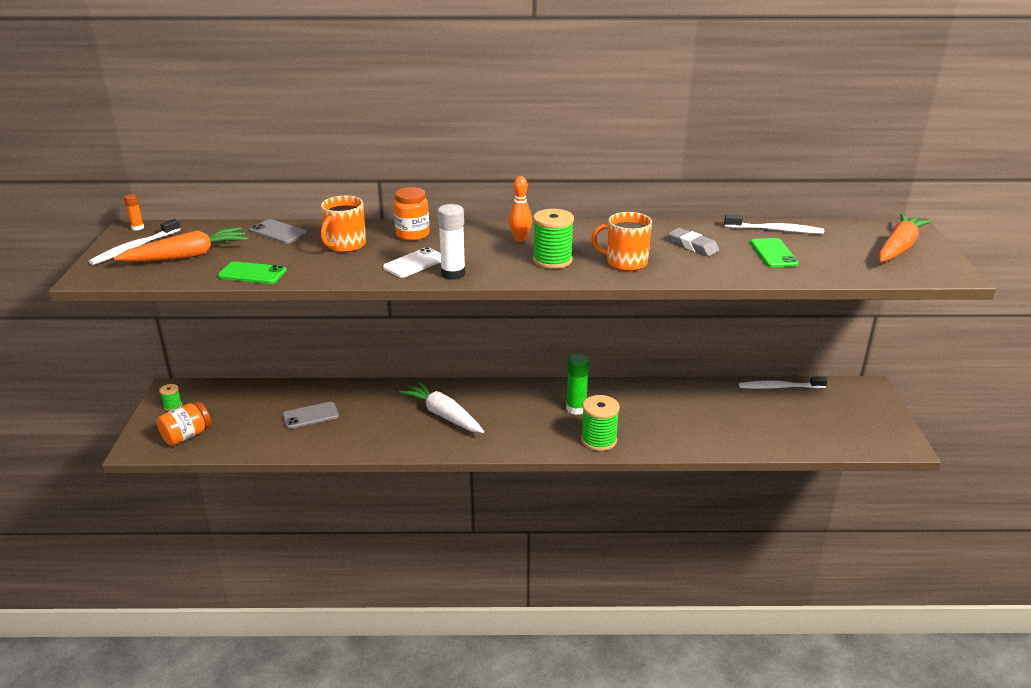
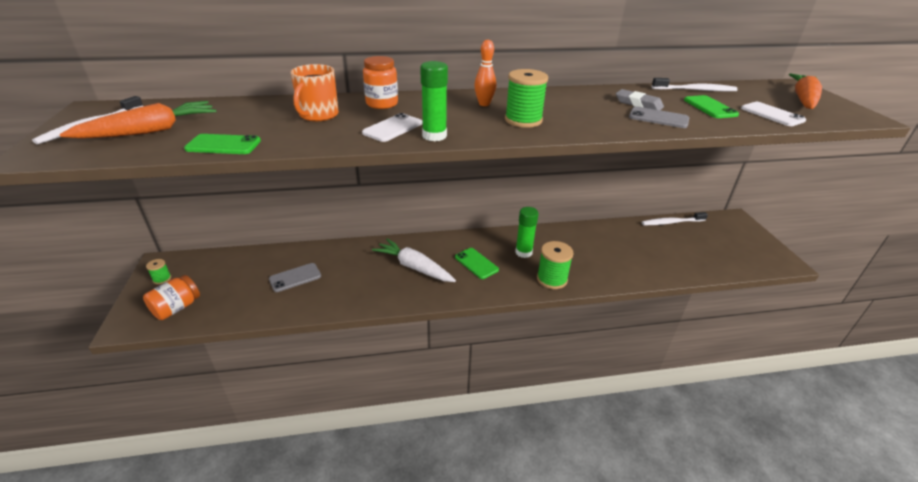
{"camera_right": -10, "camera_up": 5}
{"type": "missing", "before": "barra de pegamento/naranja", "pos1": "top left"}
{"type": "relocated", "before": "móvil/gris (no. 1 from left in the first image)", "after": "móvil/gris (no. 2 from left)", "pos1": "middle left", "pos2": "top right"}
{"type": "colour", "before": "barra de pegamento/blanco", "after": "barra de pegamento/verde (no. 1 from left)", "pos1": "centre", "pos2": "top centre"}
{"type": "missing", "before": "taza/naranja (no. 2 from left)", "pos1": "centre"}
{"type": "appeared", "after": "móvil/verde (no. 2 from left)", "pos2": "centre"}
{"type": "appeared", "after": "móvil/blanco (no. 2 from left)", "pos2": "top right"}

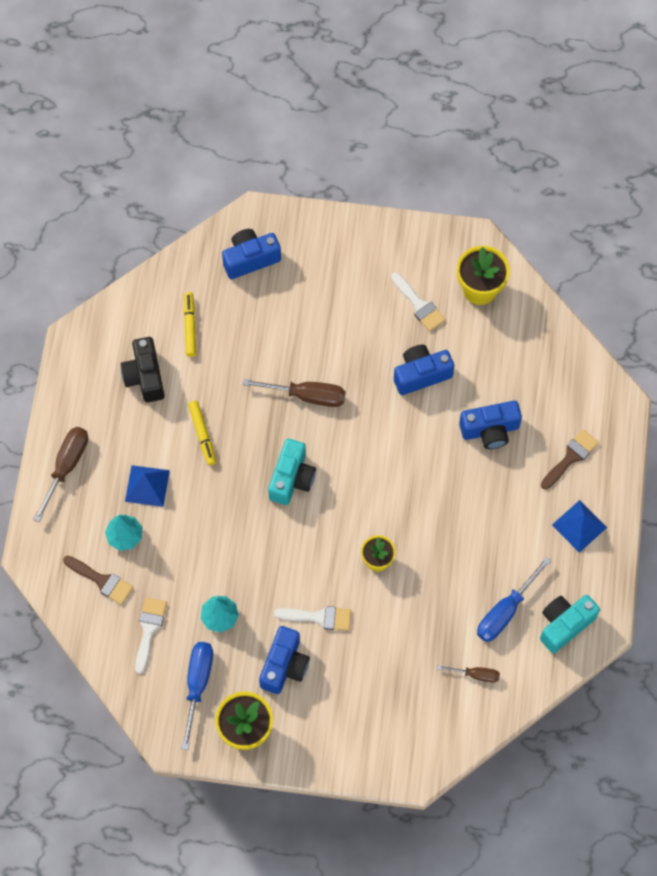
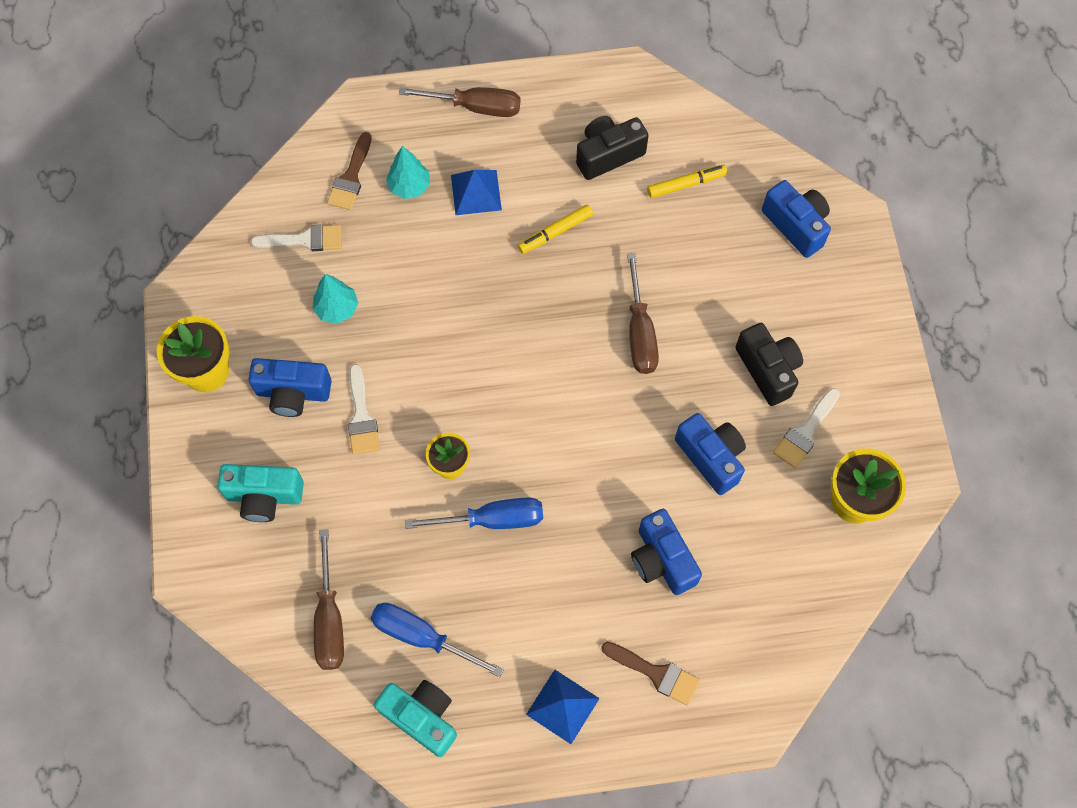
{"camera_right": 75, "camera_up": 0}
{"type": "relocated", "before": "destornillador/azul (no. 1 from left in the first image)", "after": "destornillador/azul (no. 2 from left)", "pos1": "bottom left", "pos2": "centre"}
{"type": "relocated", "before": "cámara/turquesa (no. 1 from left)", "pos1": "centre", "pos2": "middle left"}
{"type": "size", "before": "destornillador/marrón (no. 3 from left in the first image)", "pos1": "bottom right", "pos2": "bottom left", "scale": 1.73}
{"type": "appeared", "after": "cámara/negro (no. 2 from left)", "pos2": "middle right"}

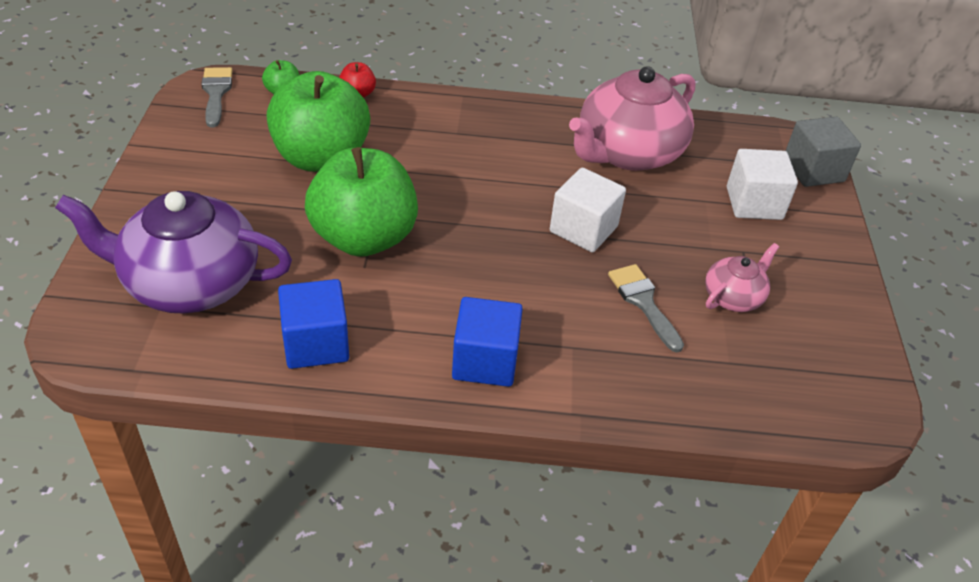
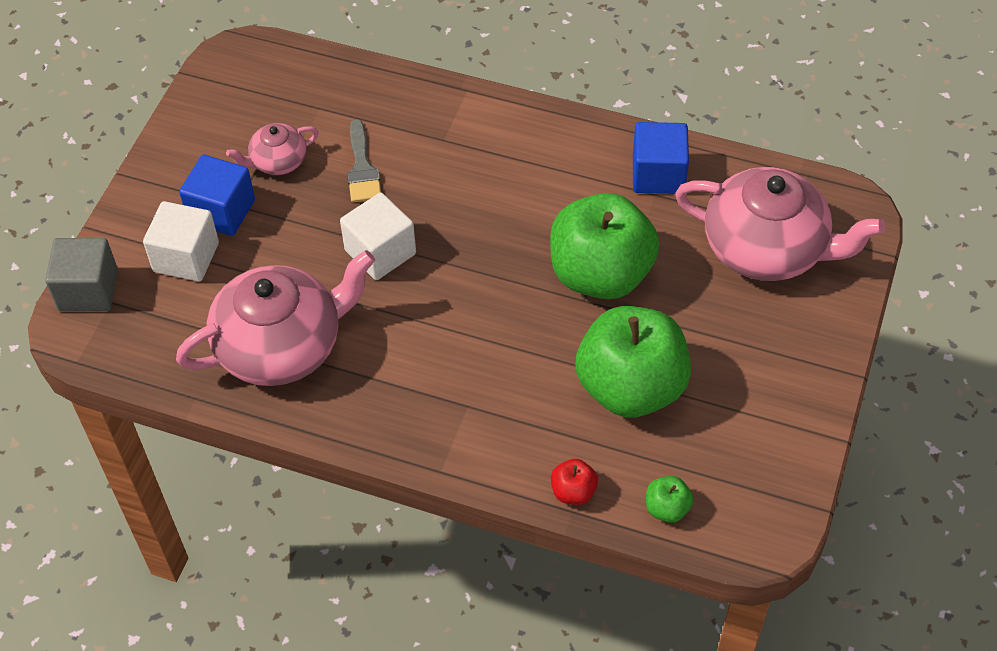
{"camera_right": -160, "camera_up": 10}
{"type": "colour", "before": "tetera/morado", "after": "tetera/rosa (no. 3 from left)", "pos1": "middle left", "pos2": "middle right"}
{"type": "missing", "before": "pincel/gris (no. 1 from left)", "pos1": "top left"}
{"type": "relocated", "before": "cubo/azul (no. 2 from left in the first image)", "after": "cubo/azul (no. 1 from left)", "pos1": "centre", "pos2": "top left"}

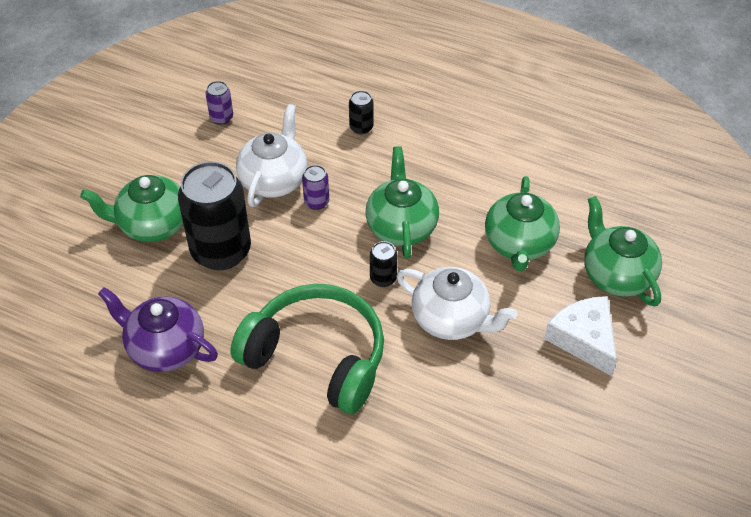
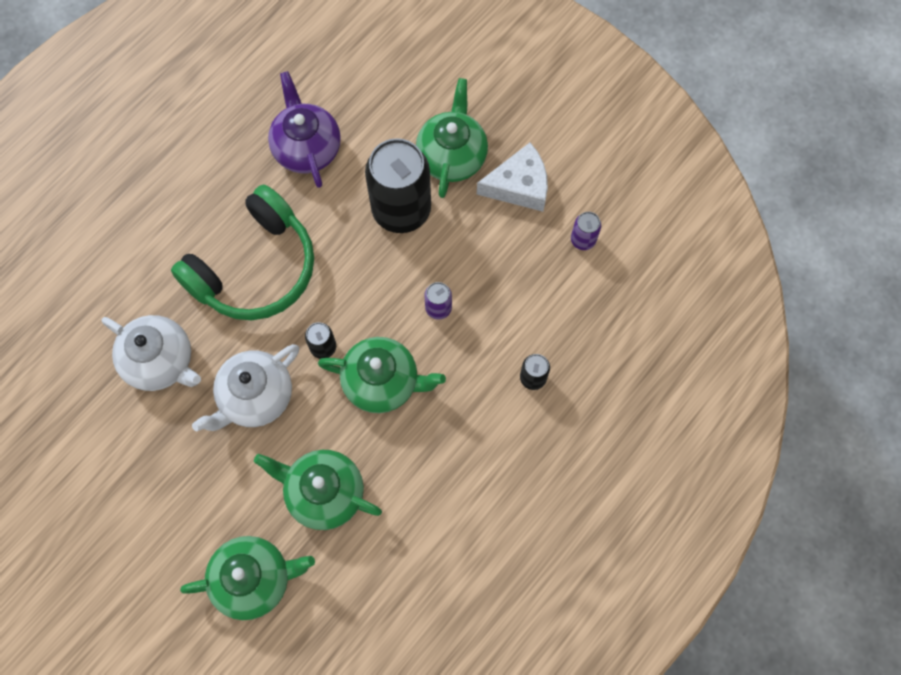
{"camera_right": 105, "camera_up": 20}
{"type": "spun", "before": "tetera/morado", "pos1": "middle left", "pos2": "top centre", "turn": -60}
{"type": "relocated", "before": "tetera/blanco (no. 1 from left)", "pos1": "top centre", "pos2": "middle left"}
{"type": "relocated", "before": "queso/blanco", "pos1": "middle right", "pos2": "top centre"}

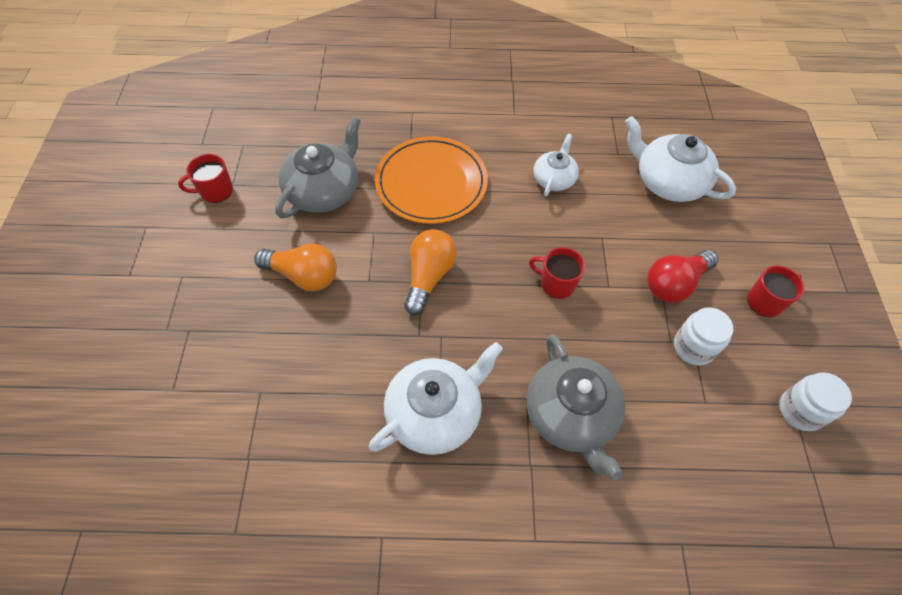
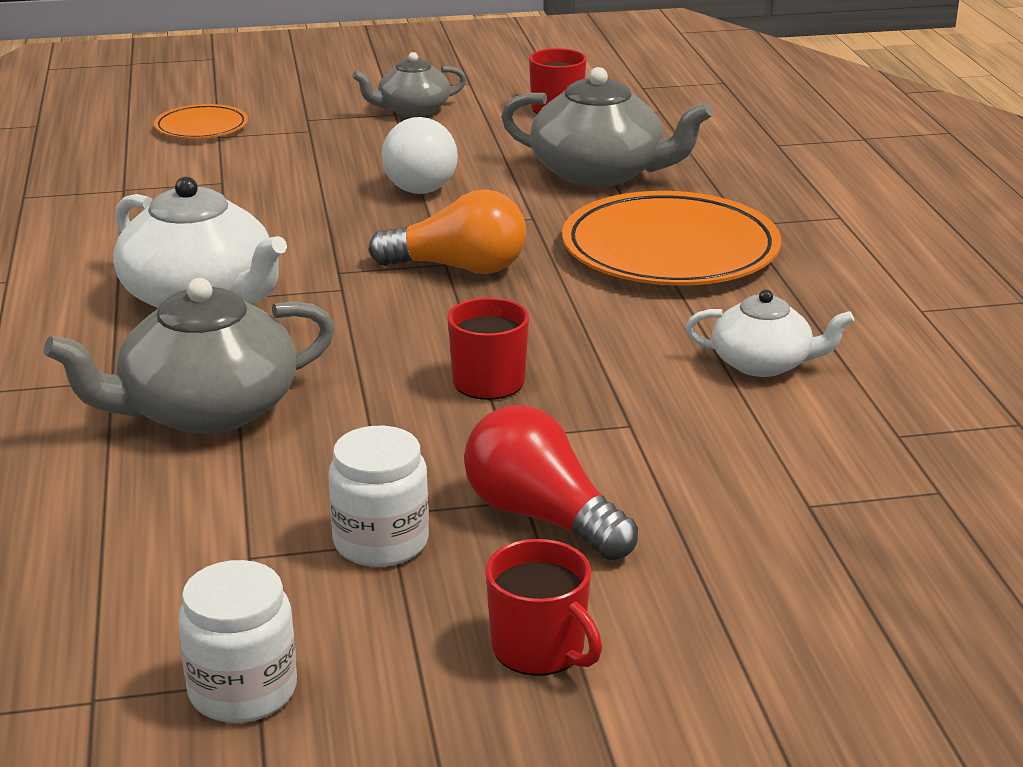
{"camera_right": 80, "camera_up": -30}
{"type": "colour", "before": "bombilla/naranja (no. 1 from left)", "after": "bombilla/blanco", "pos1": "middle left", "pos2": "top centre"}
{"type": "missing", "before": "tetera/blanco (no. 3 from left)", "pos1": "top right"}
{"type": "appeared", "after": "plato/naranja (no. 1 from left)", "pos2": "top left"}
{"type": "appeared", "after": "tetera/gris (no. 2 from left)", "pos2": "top centre"}

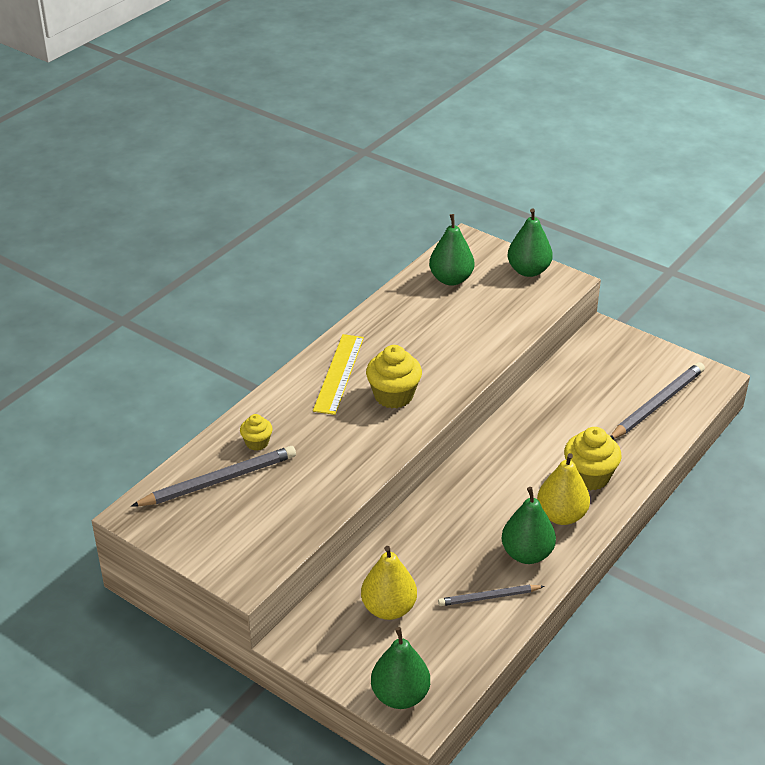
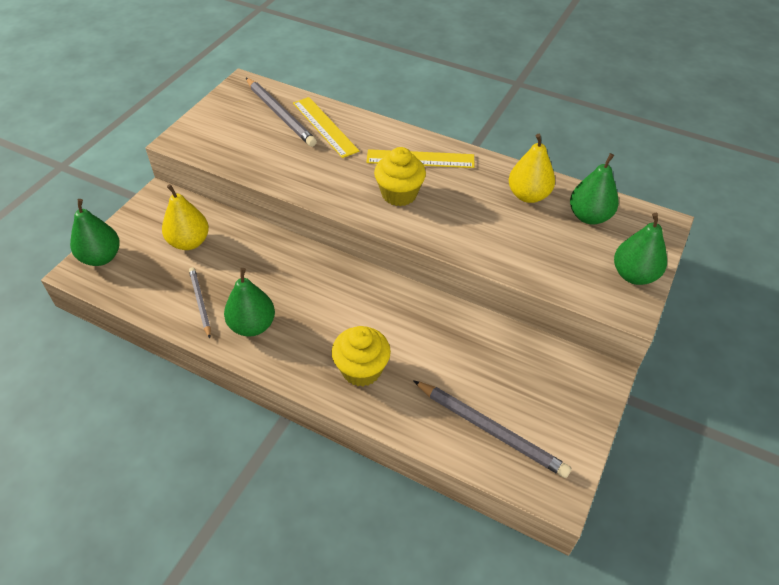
{"camera_right": 80, "camera_up": 10}
{"type": "exchanged", "before": "magdalena/amarillo (no. 1 from left)", "after": "regla/amarillo (no. 1 from left)", "pos1": "centre", "pos2": "top centre"}
{"type": "relocated", "before": "pera/amarillo (no. 2 from left)", "pos1": "middle right", "pos2": "top right"}

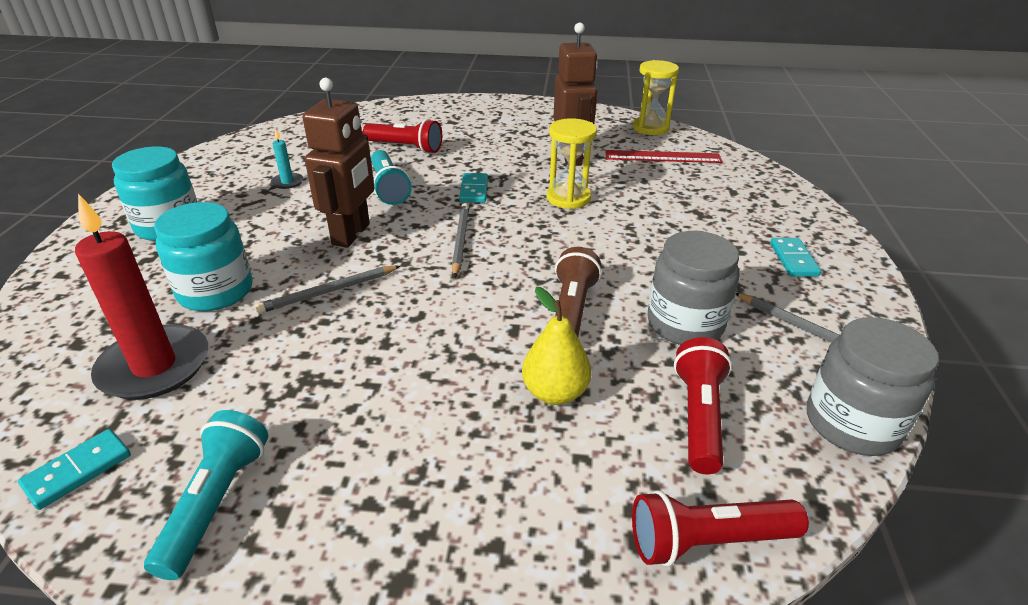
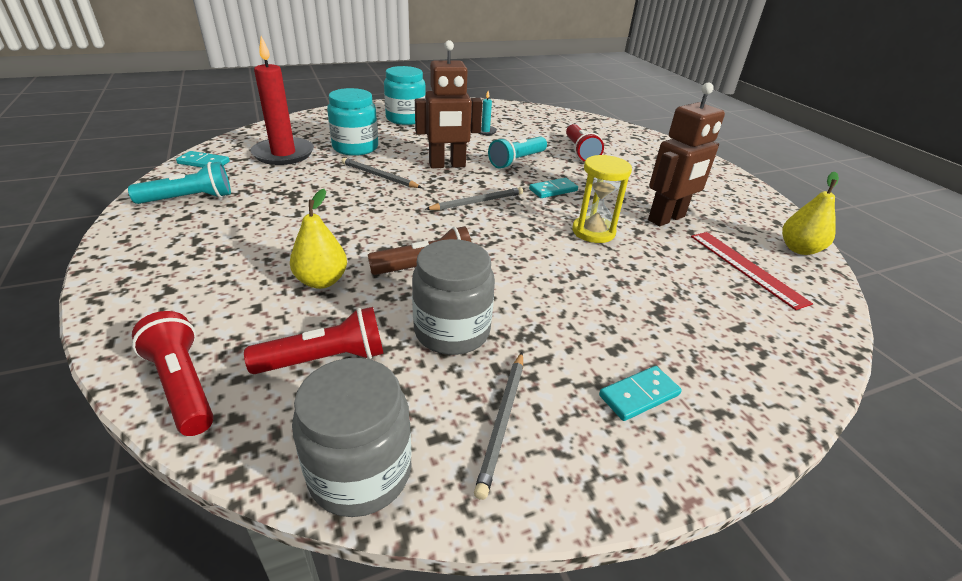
{"camera_right": 60, "camera_up": 0}
{"type": "exchanged", "before": "reloj de arena/amarillo (no. 2 from left)", "after": "pera/amarillo (no. 2 from left)", "pos1": "top centre", "pos2": "middle right"}

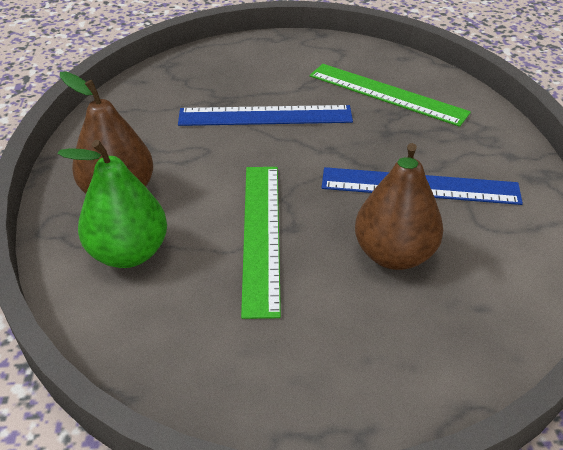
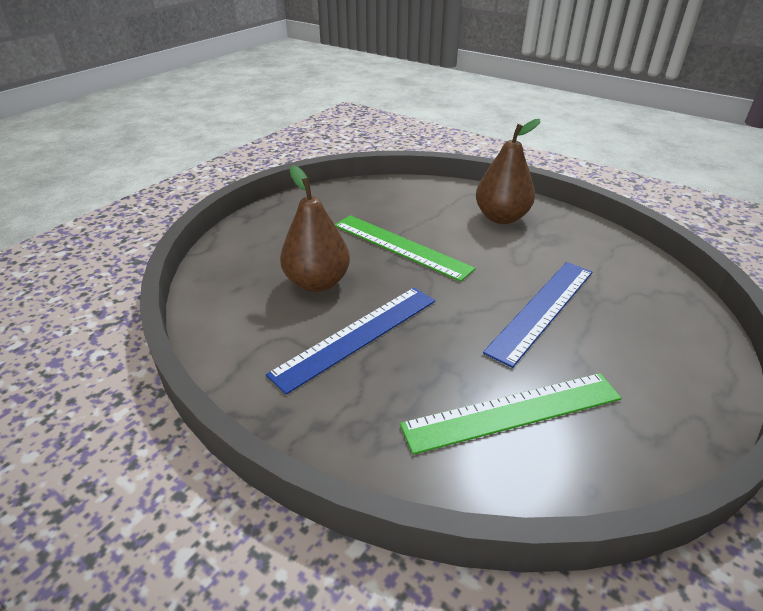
{"camera_right": 130, "camera_up": -5}
{"type": "missing", "before": "pera/verde", "pos1": "middle left"}

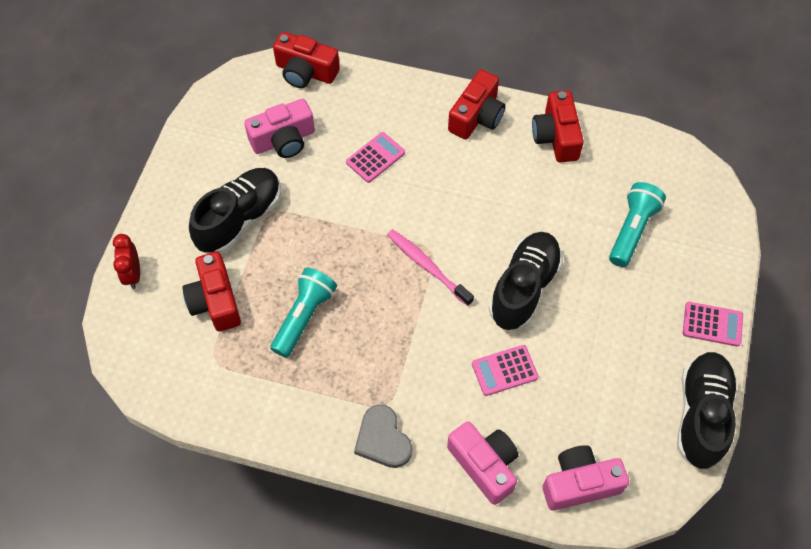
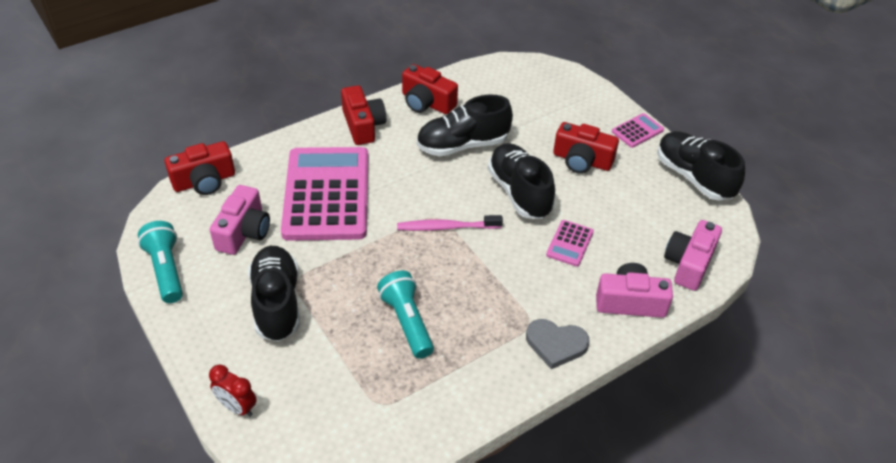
{"camera_right": -50, "camera_up": -15}
{"type": "relocated", "before": "cámara/rojo (no. 1 from left in the first image)", "after": "cámara/rojo (no. 4 from left)", "pos1": "middle left", "pos2": "top centre"}
{"type": "size", "before": "calculadora/rosa (no. 1 from left)", "pos1": "top centre", "pos2": "centre", "scale": 2.46}
{"type": "relocated", "before": "lámpara de mano/turquesa (no. 2 from left in the first image)", "after": "lámpara de mano/turquesa (no. 1 from left)", "pos1": "middle right", "pos2": "middle left"}
{"type": "appeared", "after": "zapato/negro (no. 2 from left)", "pos2": "top centre"}

